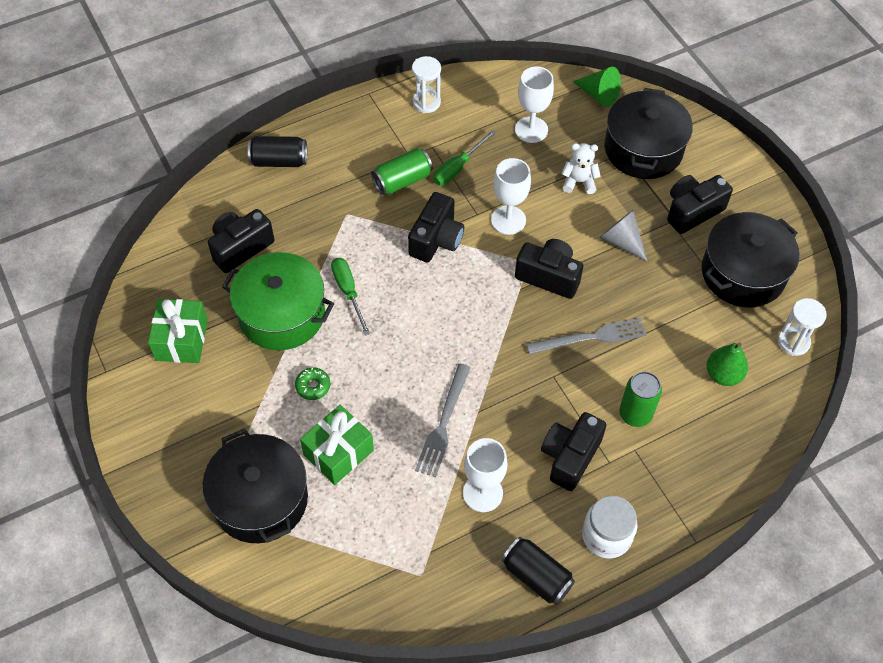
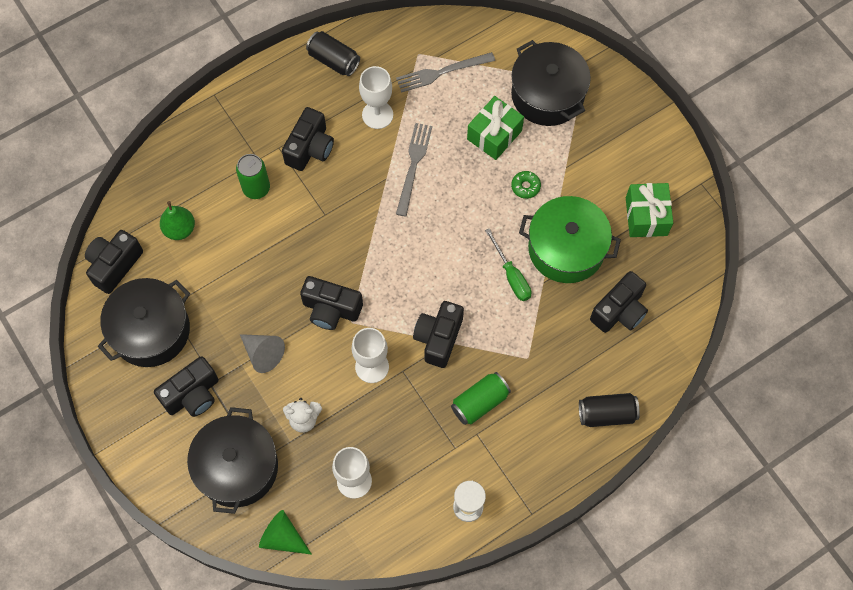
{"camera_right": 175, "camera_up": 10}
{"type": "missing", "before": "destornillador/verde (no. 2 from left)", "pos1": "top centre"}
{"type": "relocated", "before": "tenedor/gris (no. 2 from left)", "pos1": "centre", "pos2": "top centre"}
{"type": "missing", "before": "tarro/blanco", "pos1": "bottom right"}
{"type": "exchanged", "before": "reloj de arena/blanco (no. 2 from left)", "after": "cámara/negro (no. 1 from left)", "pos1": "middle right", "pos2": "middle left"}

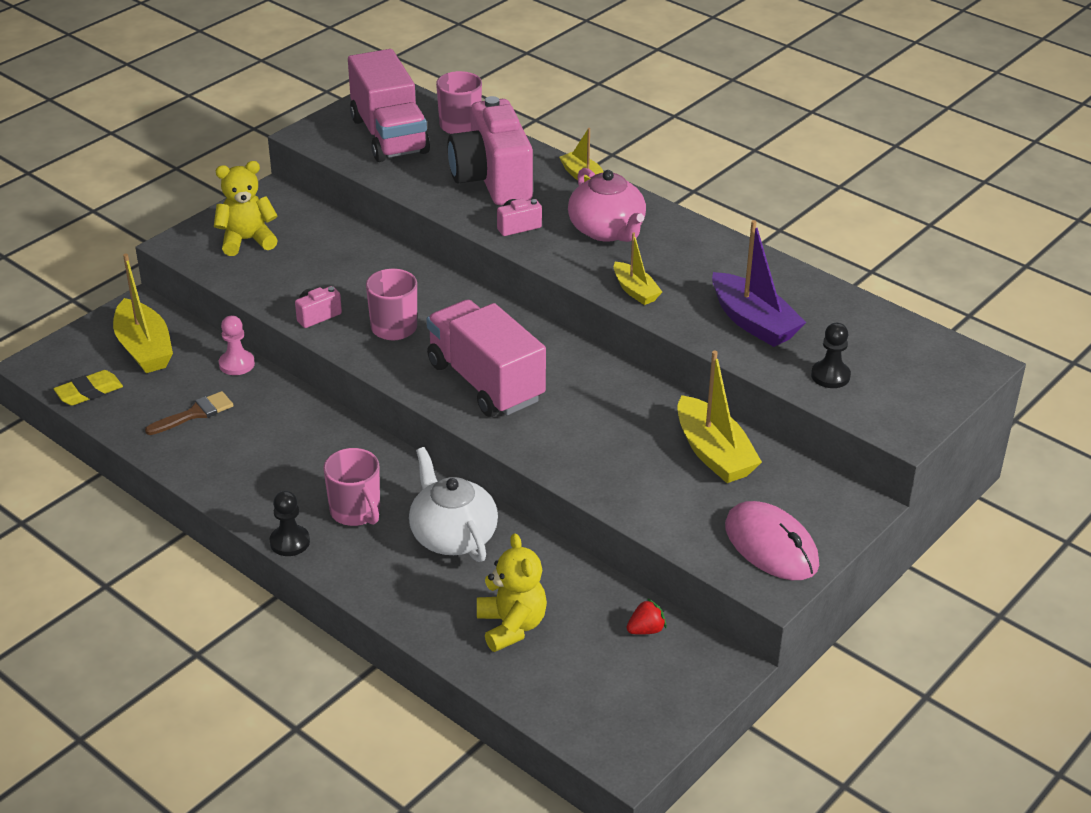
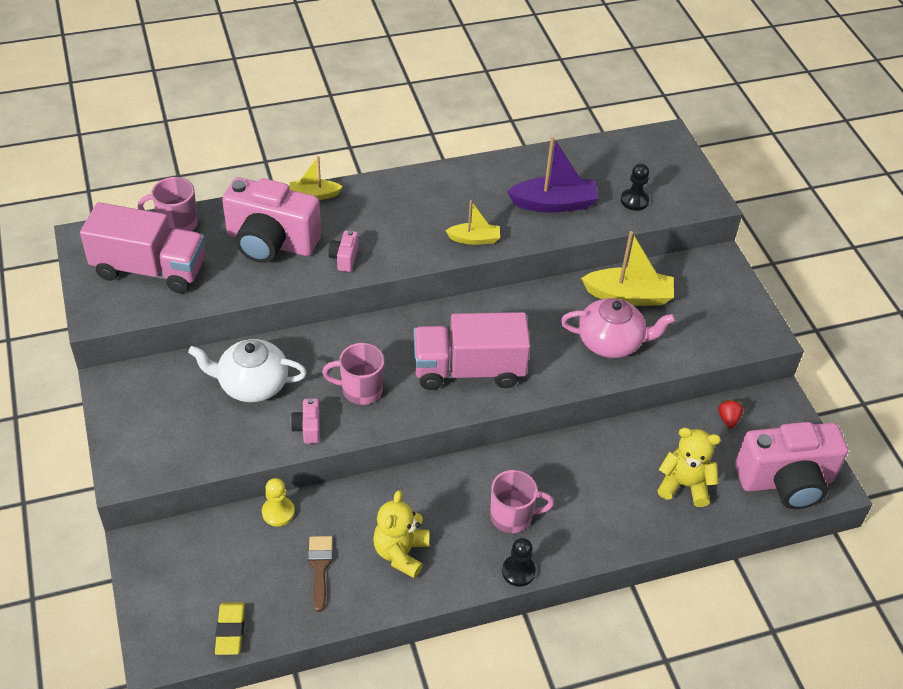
{"camera_right": -60, "camera_up": 10}
{"type": "missing", "before": "barco/amarillo (no. 1 from left)", "pos1": "middle left"}
{"type": "relocated", "before": "osito/amarillo (no. 1 from left)", "pos1": "top left", "pos2": "bottom centre"}
{"type": "colour", "before": "peón/rosa", "after": "peón/amarillo", "pos1": "middle left", "pos2": "bottom left"}
{"type": "relocated", "before": "tetera/blanco", "pos1": "centre", "pos2": "middle left"}
{"type": "relocated", "before": "tetera/rosa", "pos1": "top centre", "pos2": "middle right"}
{"type": "missing", "before": "ratón/rosa", "pos1": "middle right"}
{"type": "appeared", "after": "cámara/rosa (no. 4 from left)", "pos2": "bottom right"}

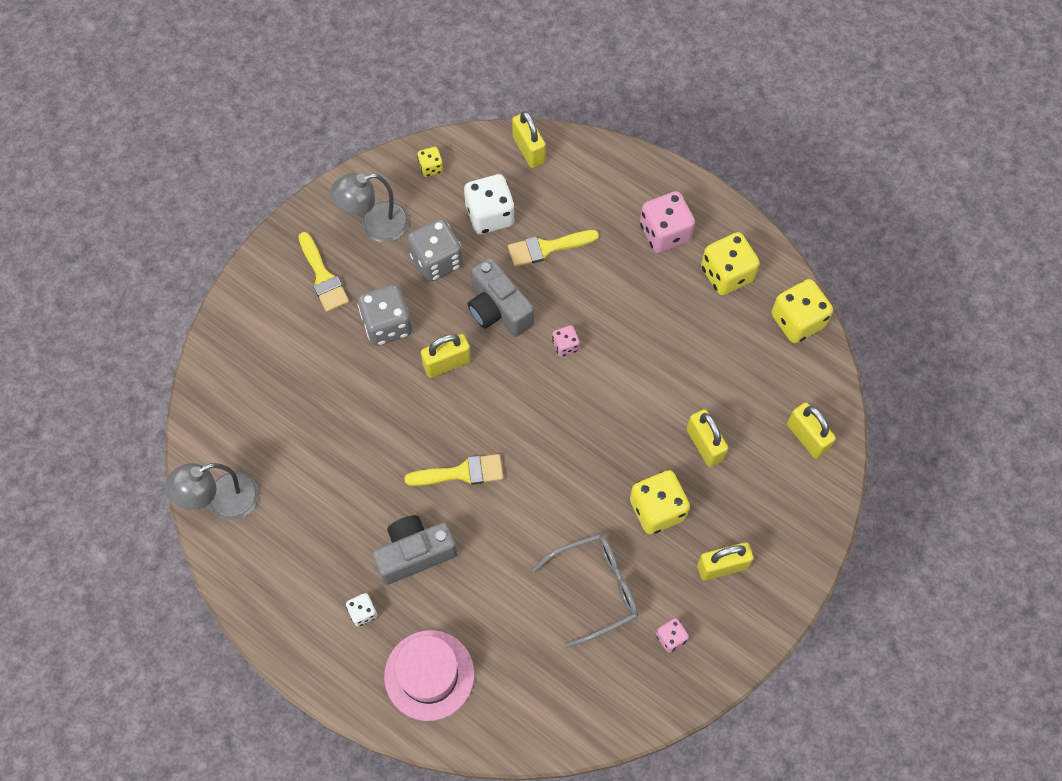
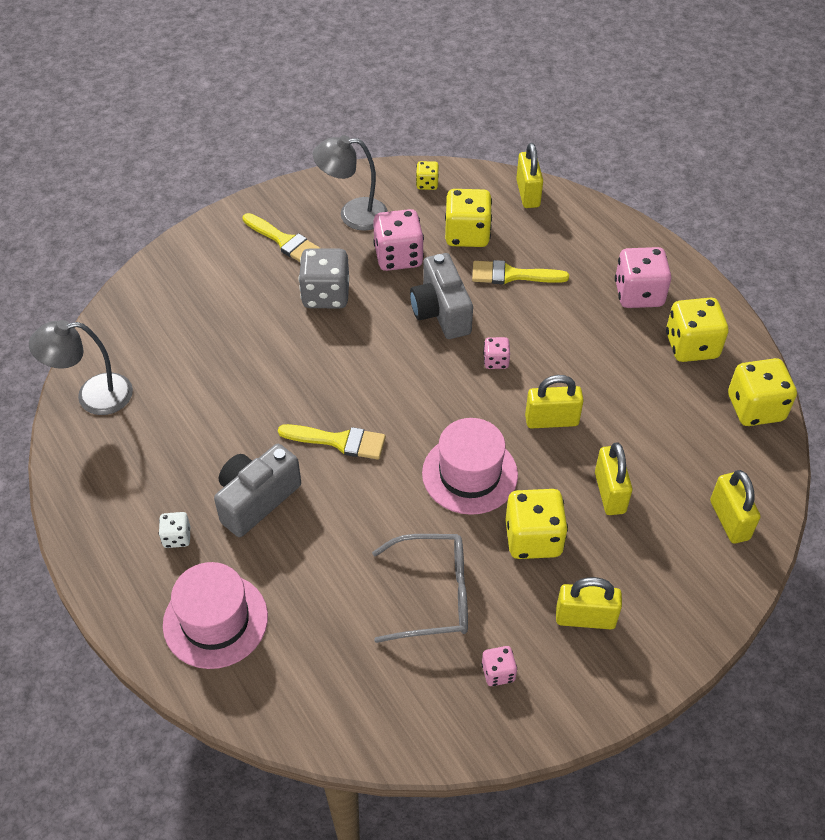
{"camera_right": 20, "camera_up": -15}
{"type": "spun", "before": "pincel/amarillo (no. 1 from left)", "pos1": "middle left", "pos2": "top centre", "turn": -45}
{"type": "spun", "before": "cámara/gris (no. 1 from left)", "pos1": "bottom centre", "pos2": "middle left", "turn": -45}
{"type": "colour", "before": "dado/gris (no. 2 from left)", "after": "dado/rosa (no. 1 from left)", "pos1": "top centre", "pos2": "top centre"}
{"type": "relocated", "before": "candado/amarillo (no. 1 from left in the first image)", "after": "candado/amarillo (no. 2 from left)", "pos1": "centre", "pos2": "middle right"}
{"type": "colour", "before": "dado/blanco (no. 2 from left)", "after": "dado/amarillo (no. 2 from left)", "pos1": "top centre", "pos2": "top centre"}
{"type": "appeared", "after": "sombrero/rosa (no. 2 from left)", "pos2": "centre"}

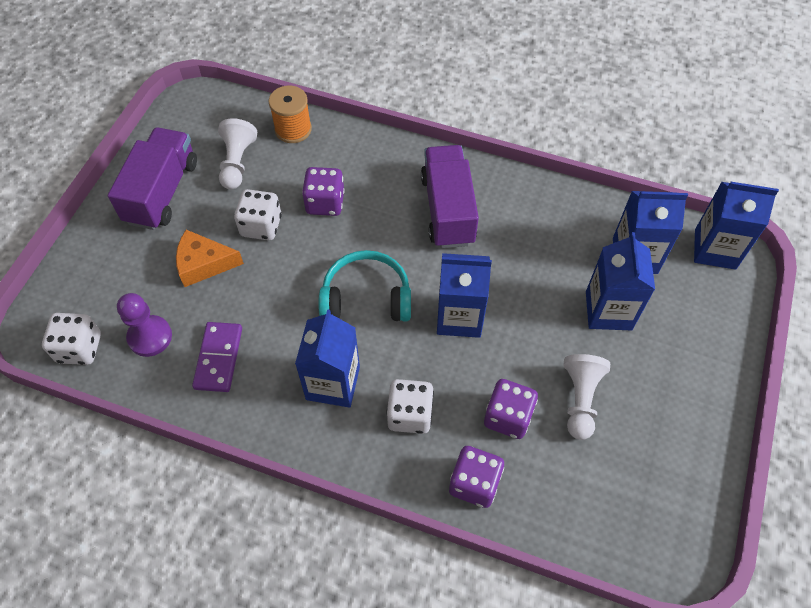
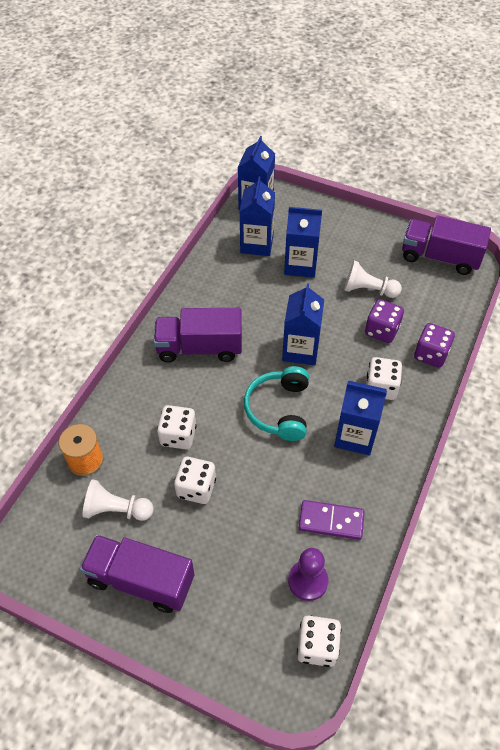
{"camera_right": -85, "camera_up": -5}
{"type": "missing", "before": "queso/naranja", "pos1": "middle left"}
{"type": "colour", "before": "dado/morado (no. 1 from left)", "after": "dado/blanco (no. 1 from left)", "pos1": "top centre", "pos2": "centre"}
{"type": "appeared", "after": "camión/morado (no. 3 from left)", "pos2": "top right"}

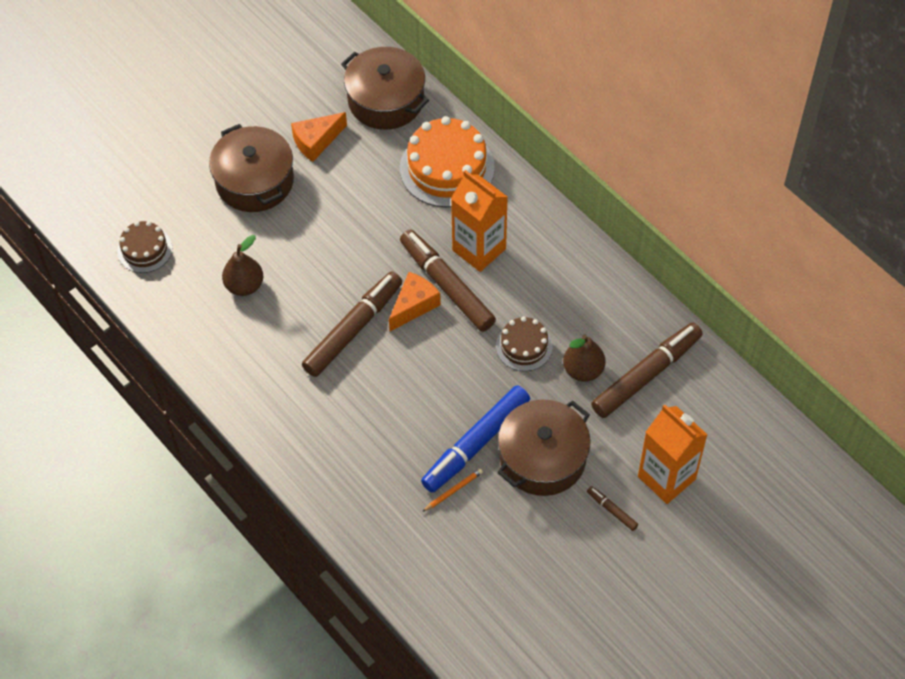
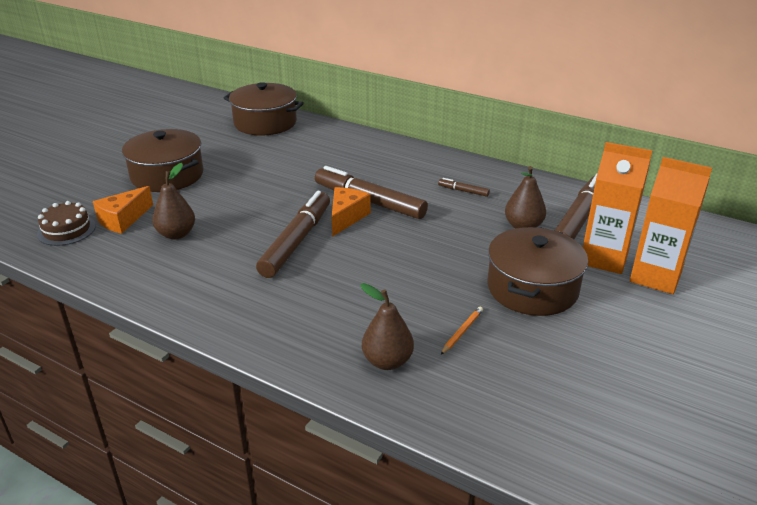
{"camera_right": -20, "camera_up": -25}
{"type": "relocated", "before": "queso/naranja (no. 1 from left)", "pos1": "top centre", "pos2": "middle left"}
{"type": "missing", "before": "tarta/naranja", "pos1": "top centre"}
{"type": "missing", "before": "rotulador/azul", "pos1": "centre"}
{"type": "relocated", "before": "cartón de leche/naranja (no. 1 from left)", "pos1": "top centre", "pos2": "middle right"}
{"type": "missing", "before": "tarta/marrón (no. 2 from left)", "pos1": "centre"}
{"type": "relocated", "before": "rotulador/marrón (no. 3 from left)", "pos1": "bottom right", "pos2": "centre"}
{"type": "appeared", "after": "pera/marrón (no. 2 from left)", "pos2": "centre"}

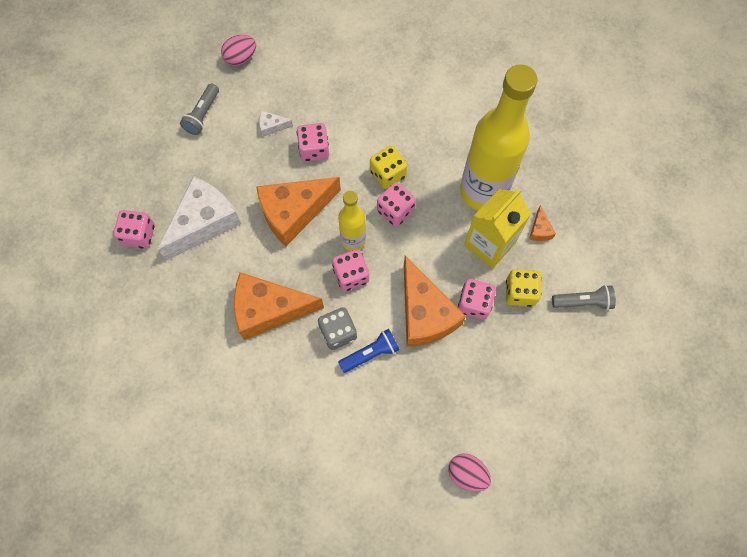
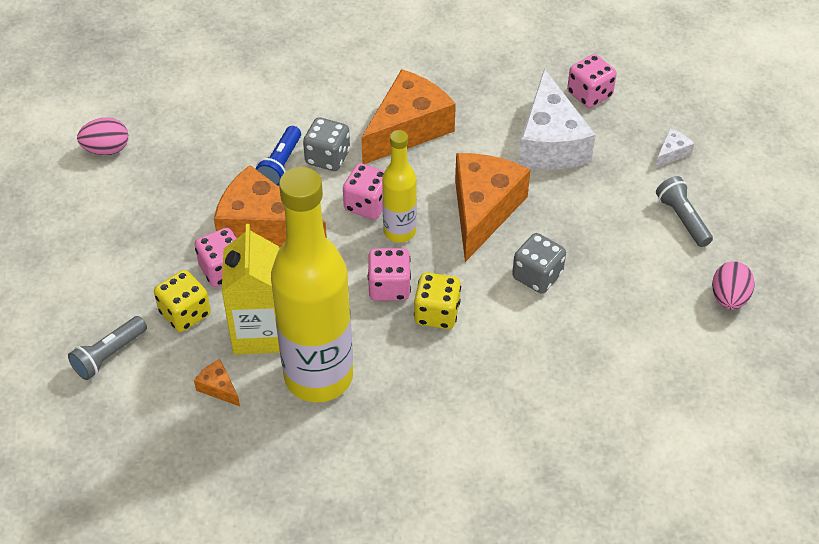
{"camera_right": 135, "camera_up": -20}
{"type": "relocated", "before": "queso/blanco (no. 2 from left)", "pos1": "top centre", "pos2": "top right"}
{"type": "colour", "before": "dado/rosa (no. 2 from left)", "after": "dado/gris (no. 2 from left)", "pos1": "top centre", "pos2": "centre"}

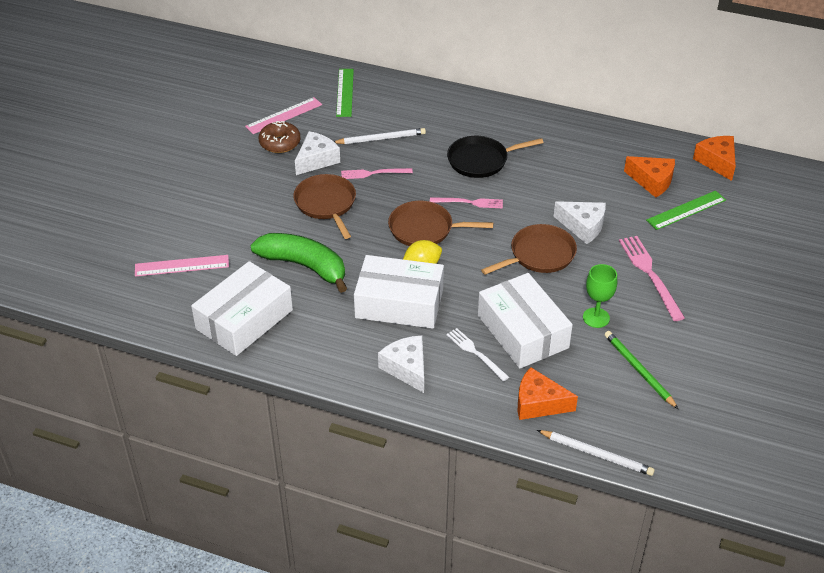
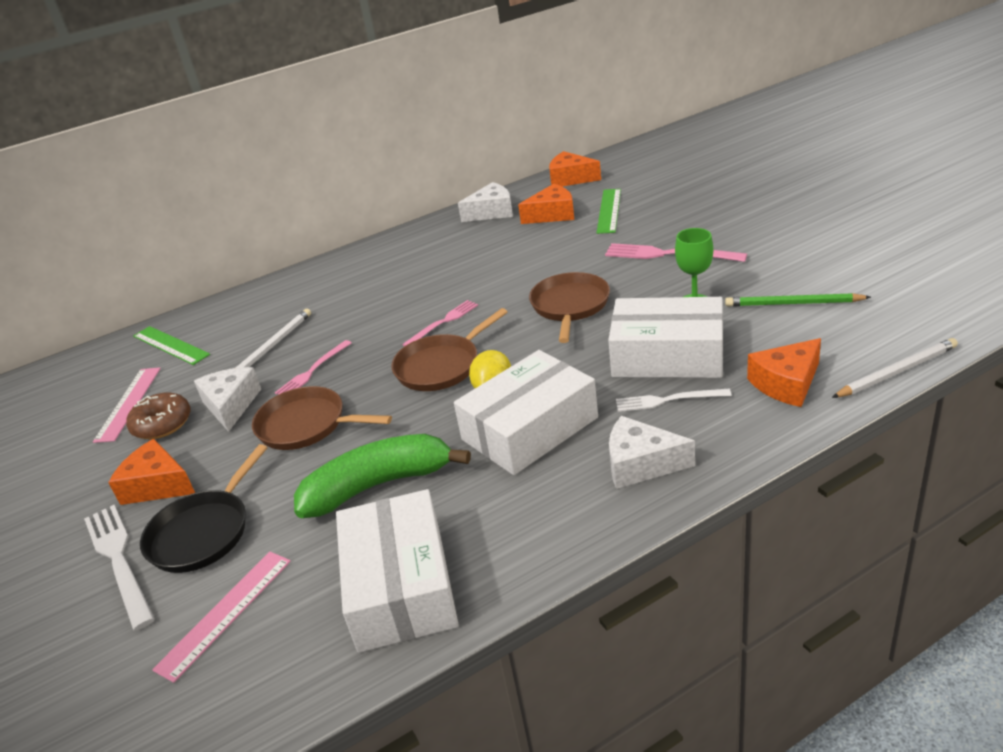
{"camera_right": -45, "camera_up": -10}
{"type": "relocated", "before": "sartén/negro", "pos1": "top centre", "pos2": "bottom left"}
{"type": "relocated", "before": "queso/blanco (no. 3 from left in the first image)", "after": "queso/blanco (no. 2 from left)", "pos1": "middle right", "pos2": "top centre"}
{"type": "appeared", "after": "tenedor/blanco (no. 1 from left)", "pos2": "bottom left"}
{"type": "appeared", "after": "queso/naranja (no. 1 from left)", "pos2": "middle left"}

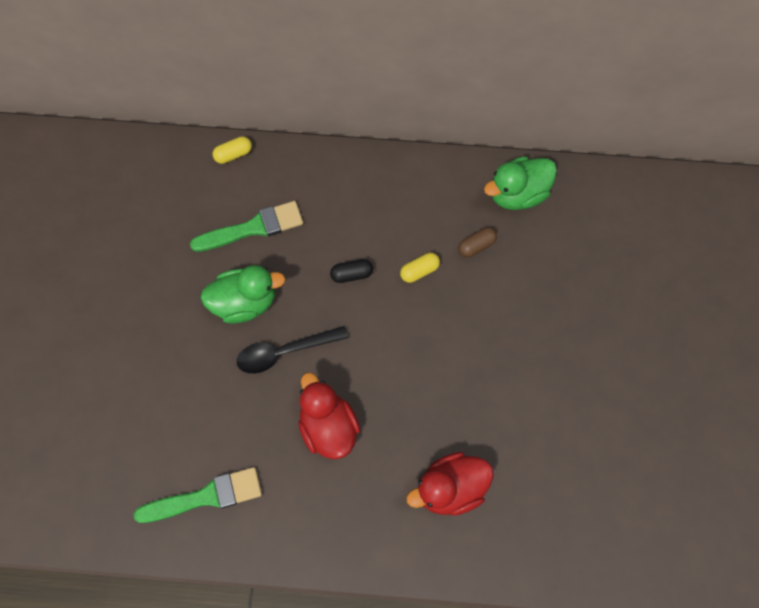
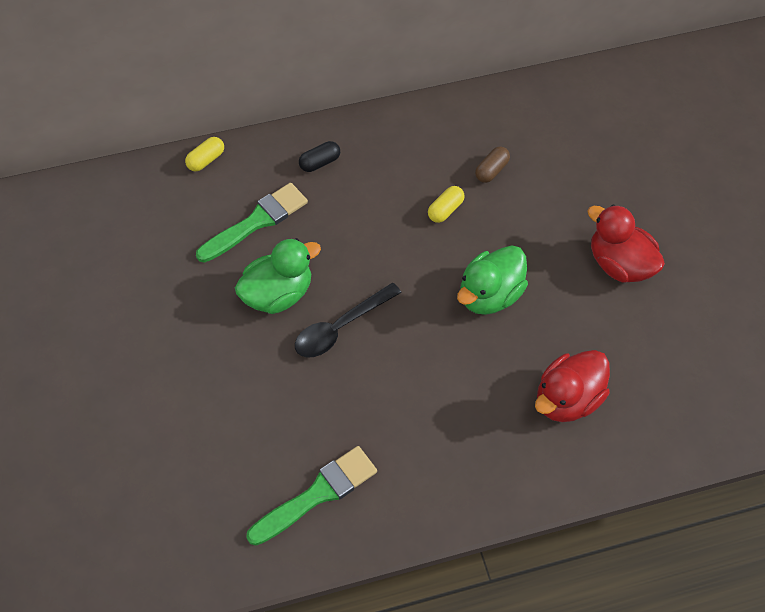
{"camera_right": -20, "camera_up": -10}
{"type": "relocated", "before": "pato/rojo (no. 1 from left in the first image)", "after": "pato/rojo (no. 2 from left)", "pos1": "bottom centre", "pos2": "middle right"}
{"type": "relocated", "before": "cápsula/negro", "pos1": "centre", "pos2": "top centre"}
{"type": "relocated", "before": "pato/verde (no. 2 from left)", "pos1": "top right", "pos2": "centre"}

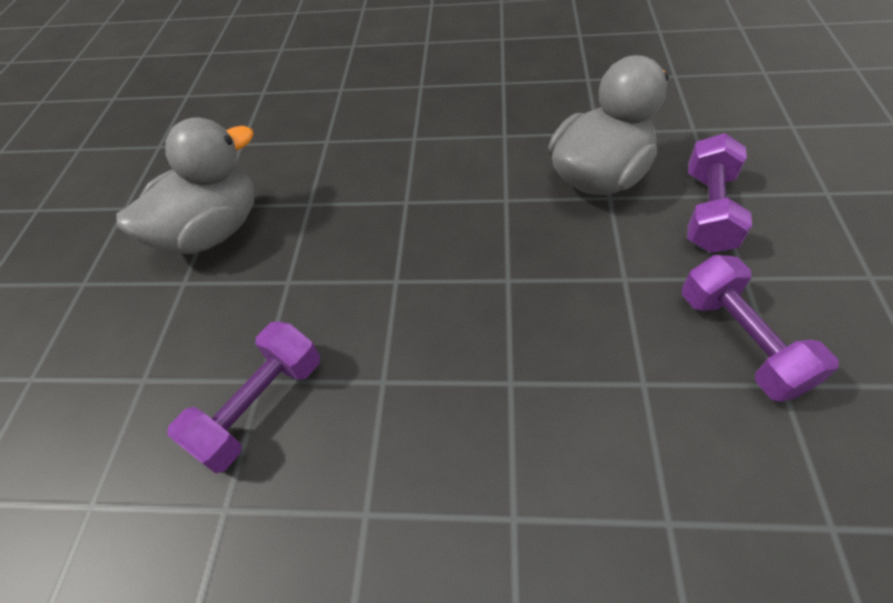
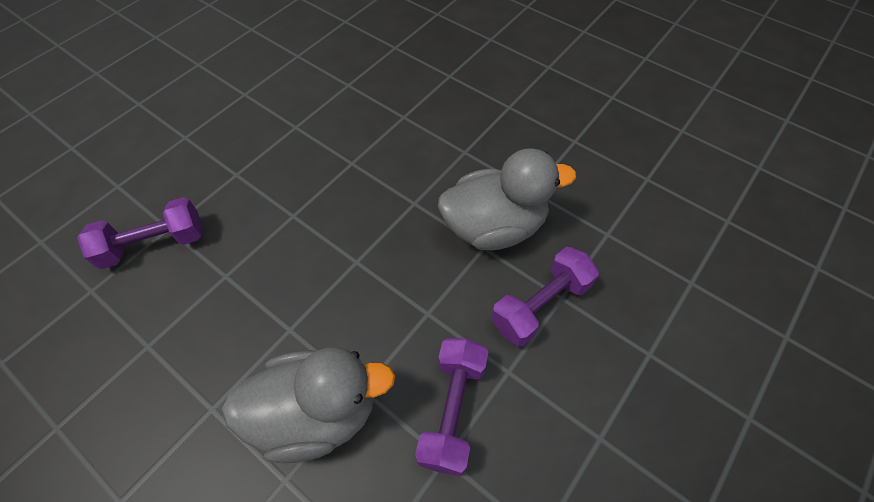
{"camera_right": 30, "camera_up": 5}
{"type": "relocated", "before": "pato/gris (no. 1 from left)", "pos1": "top left", "pos2": "bottom centre"}

